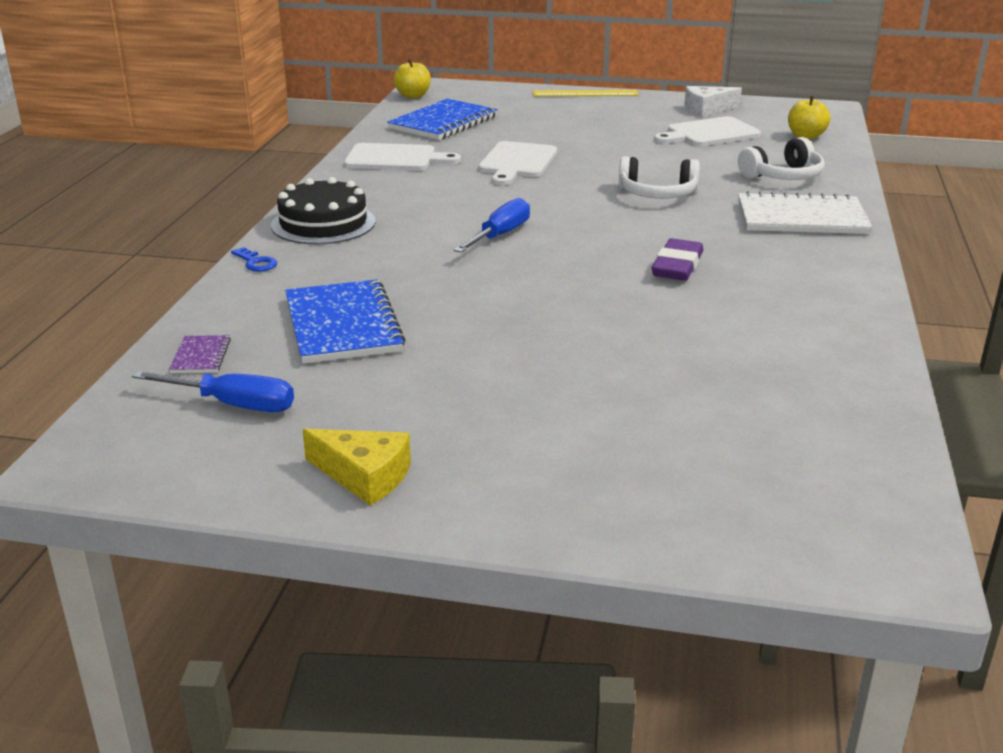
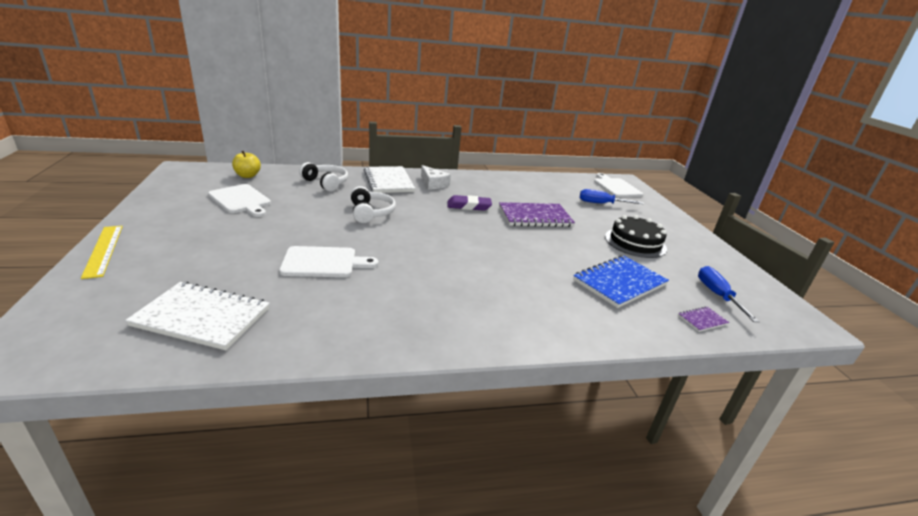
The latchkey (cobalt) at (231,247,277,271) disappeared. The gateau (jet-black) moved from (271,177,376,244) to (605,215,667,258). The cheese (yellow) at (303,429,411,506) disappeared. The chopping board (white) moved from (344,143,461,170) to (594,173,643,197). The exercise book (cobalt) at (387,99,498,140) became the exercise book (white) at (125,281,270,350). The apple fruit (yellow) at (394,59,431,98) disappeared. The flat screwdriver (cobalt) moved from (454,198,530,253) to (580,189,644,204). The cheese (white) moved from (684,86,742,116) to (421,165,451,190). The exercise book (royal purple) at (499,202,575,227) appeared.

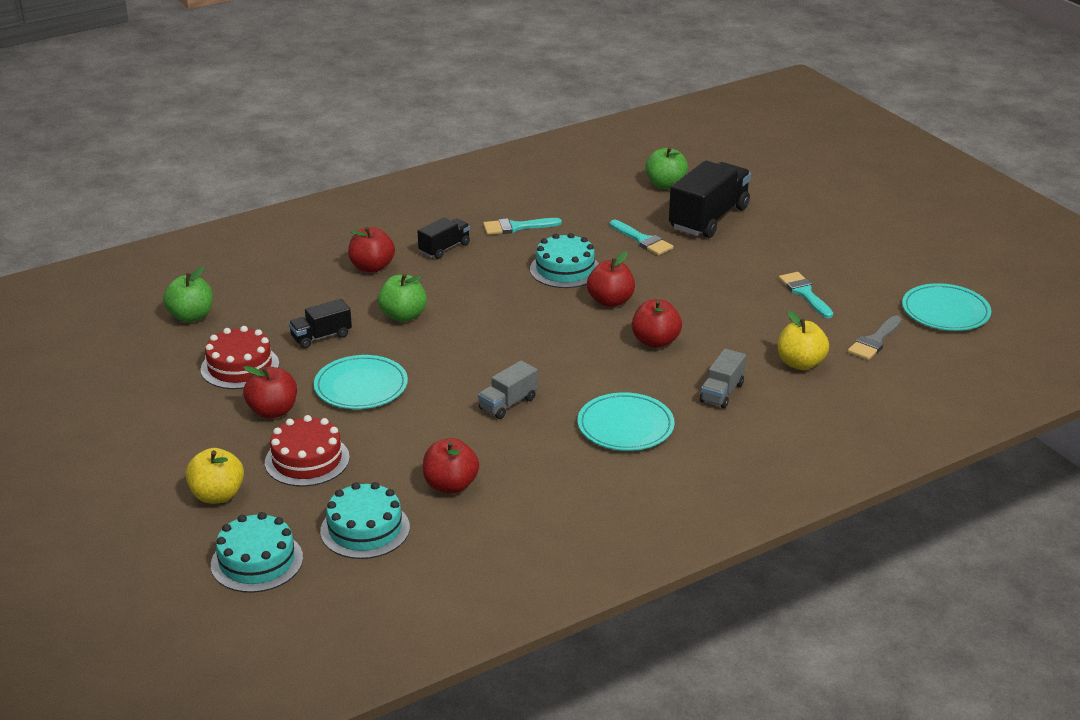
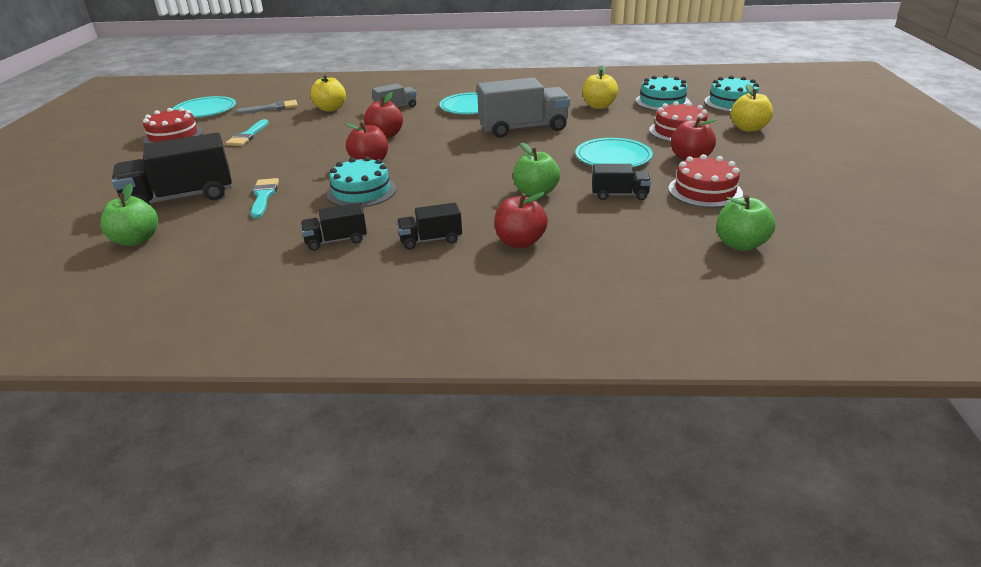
The apple fruit (scarlet) at (423,438,479,494) became the apple fruit (yellow) at (582,66,618,109). The toy truck (gray) at (478,360,538,419) changed to 1.91 times the size. The brush (teal) at (483,218,562,235) was replaced by the toy truck (jet-black) at (301,203,367,251). The gateau (scarlet) at (143,108,203,144) appeared.

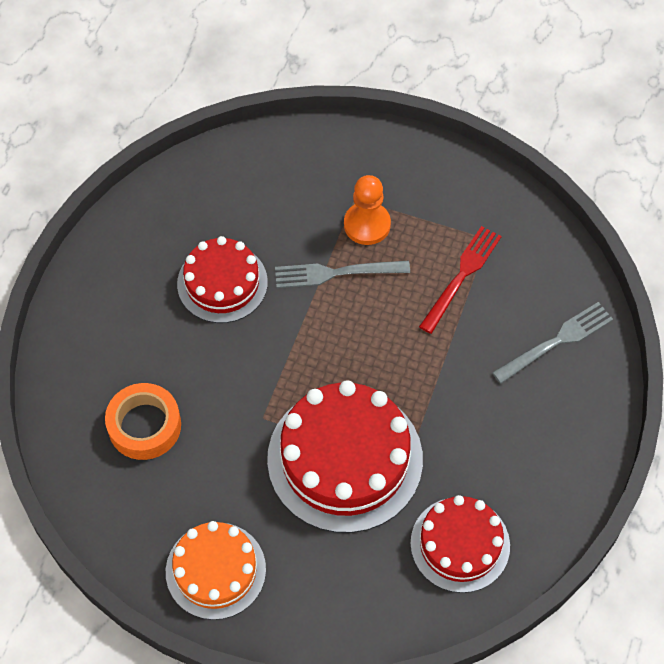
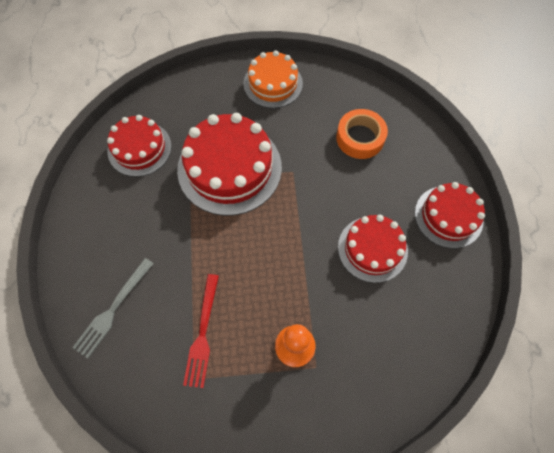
The table fork (gray) at (275,260,410,288) disappeared. The gateau (scarlet) at (415,182,485,248) appeared.

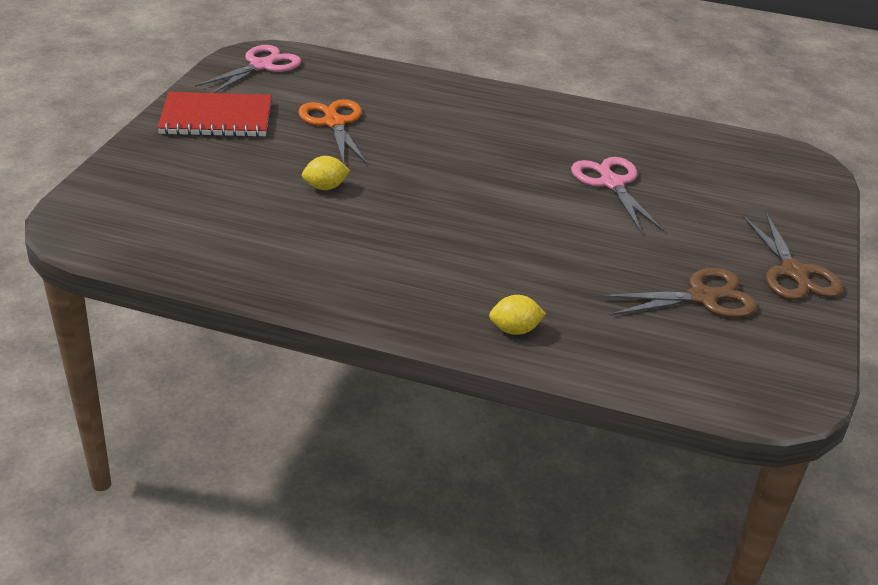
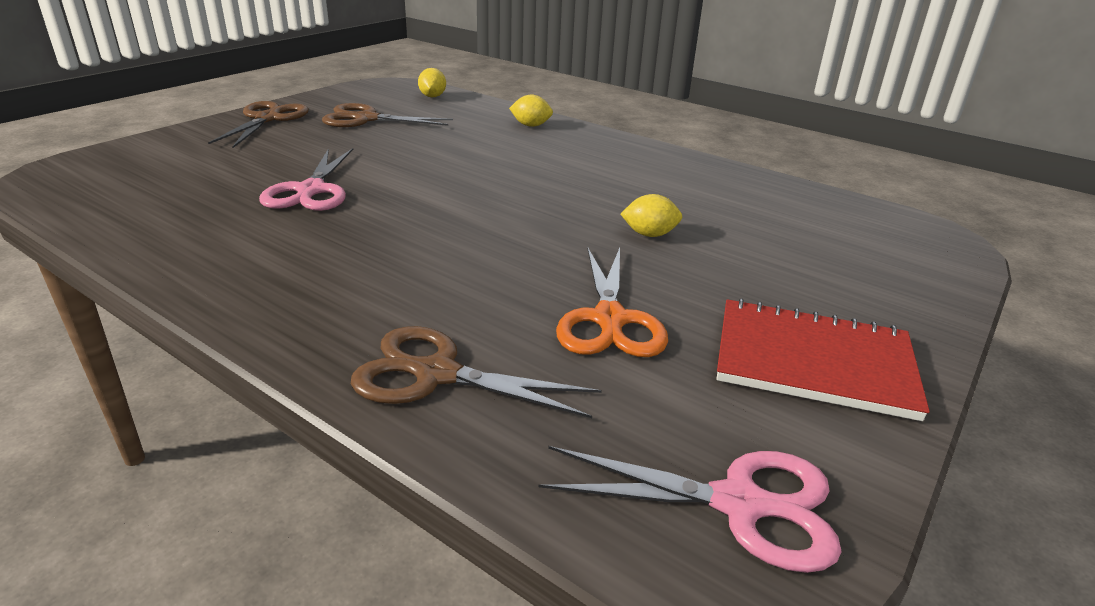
The shears (rosy) at (195,45,301,93) turned 135 degrees counterclockwise. The shears (brown) at (351,326,602,418) appeared. The lemon (yellow) at (418,68,446,97) appeared.

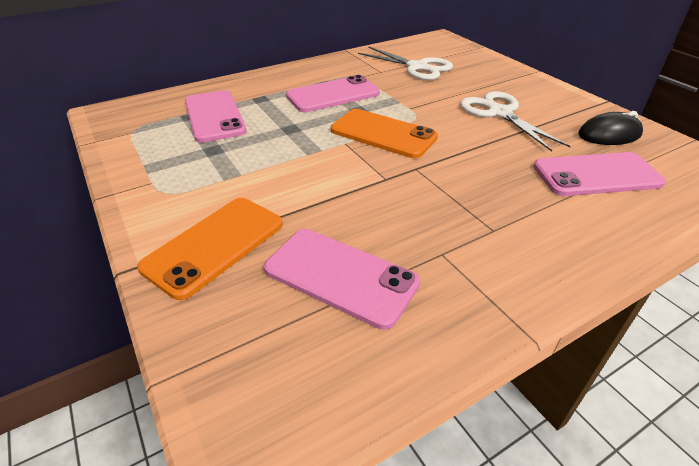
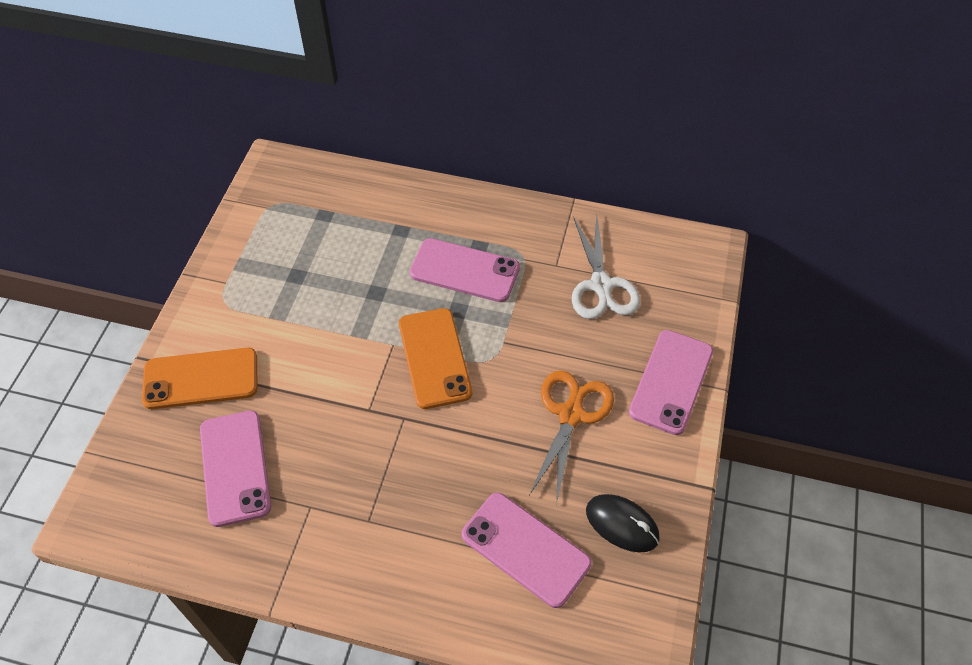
The phone (rosy) moved from (185,90,247,143) to (629,330,713,435). The shears (white) at (460,91,570,152) became the shears (orange) at (529,371,614,505).

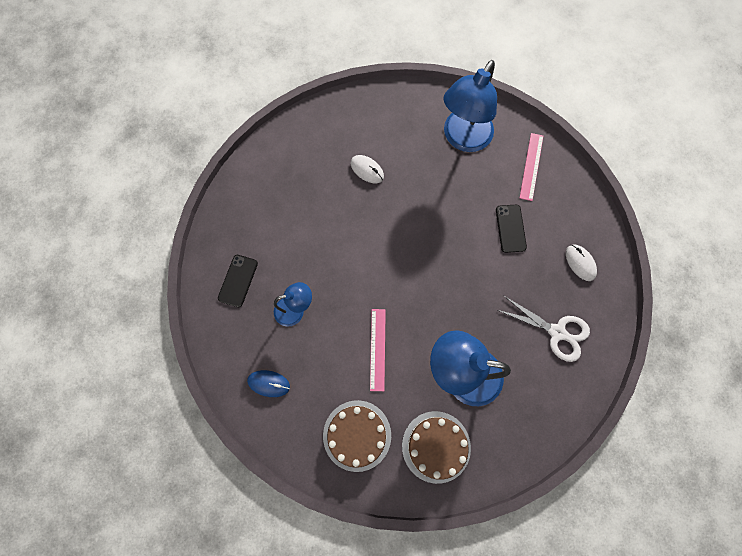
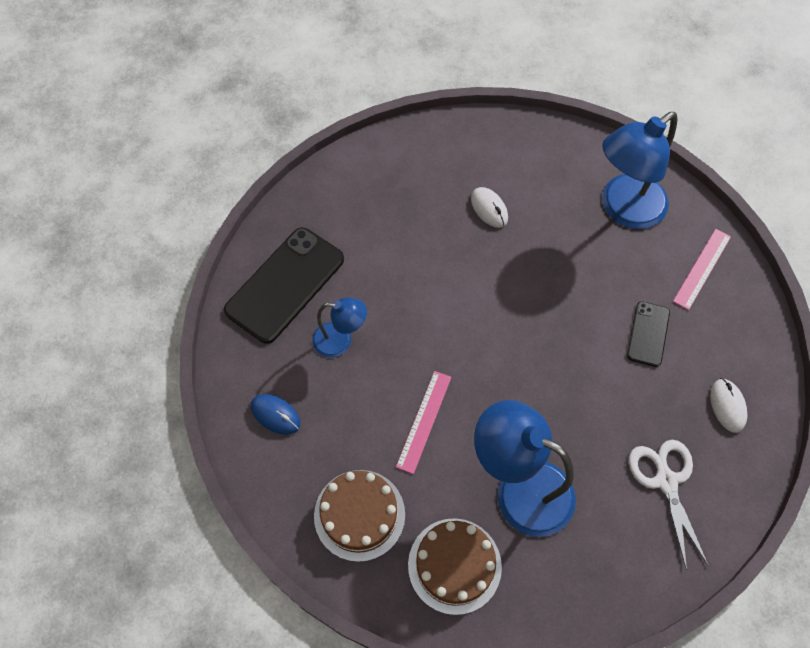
The phone (jet-black) at (218,255,258,307) changed to 1.91 times the size. The shears (white) at (498,296,590,362) turned 150 degrees counterclockwise.

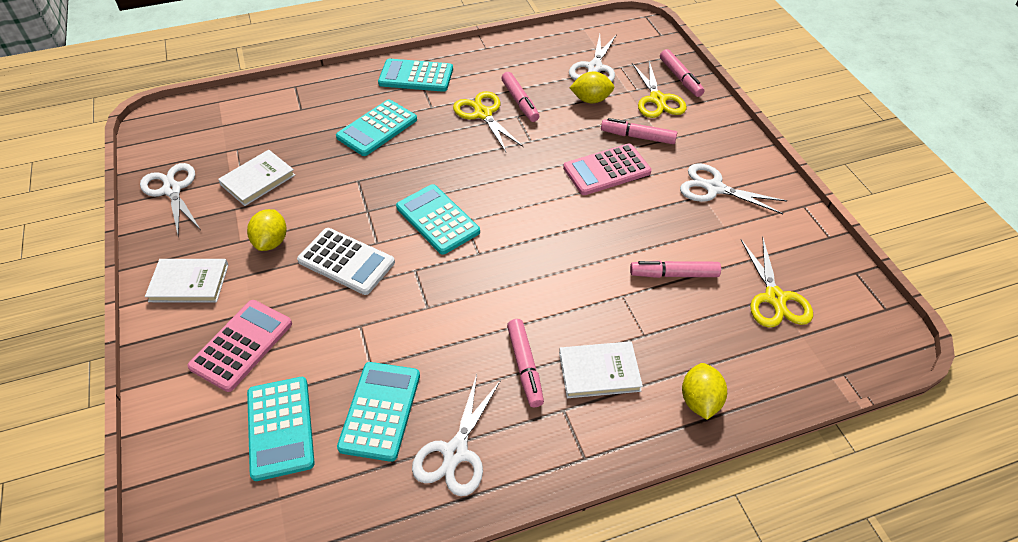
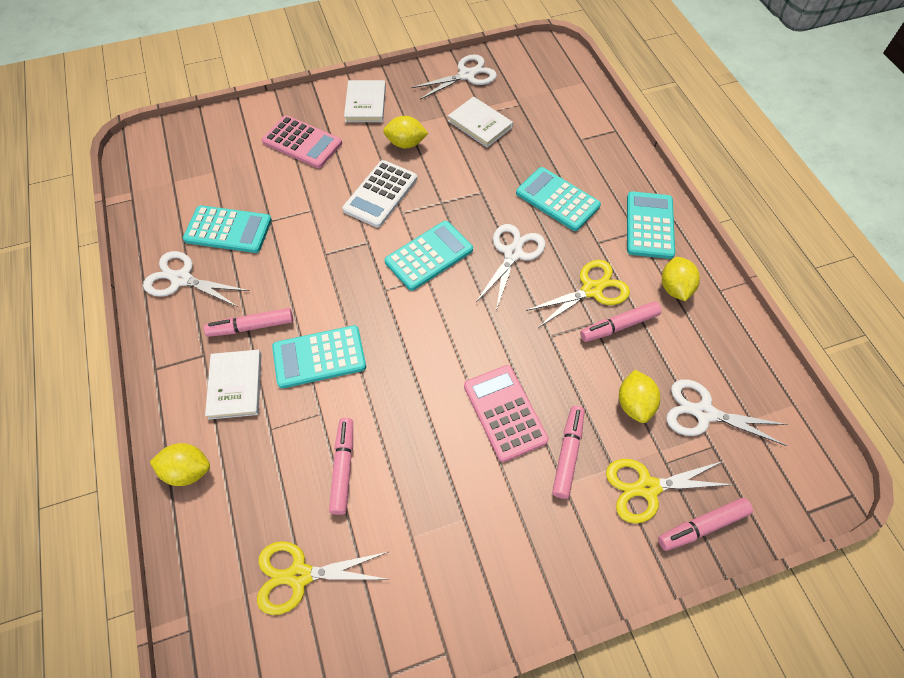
The pocket calculator (teal) moved from (247,377,315,481) to (272,325,366,388). The shears (white) moved from (680,163,787,214) to (476,224,545,308). The lemon (yellow) at (662,257,700,301) appeared.

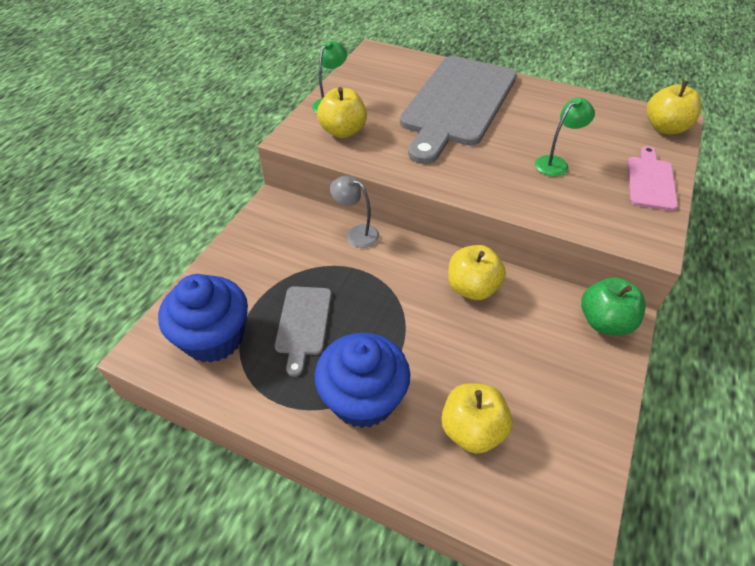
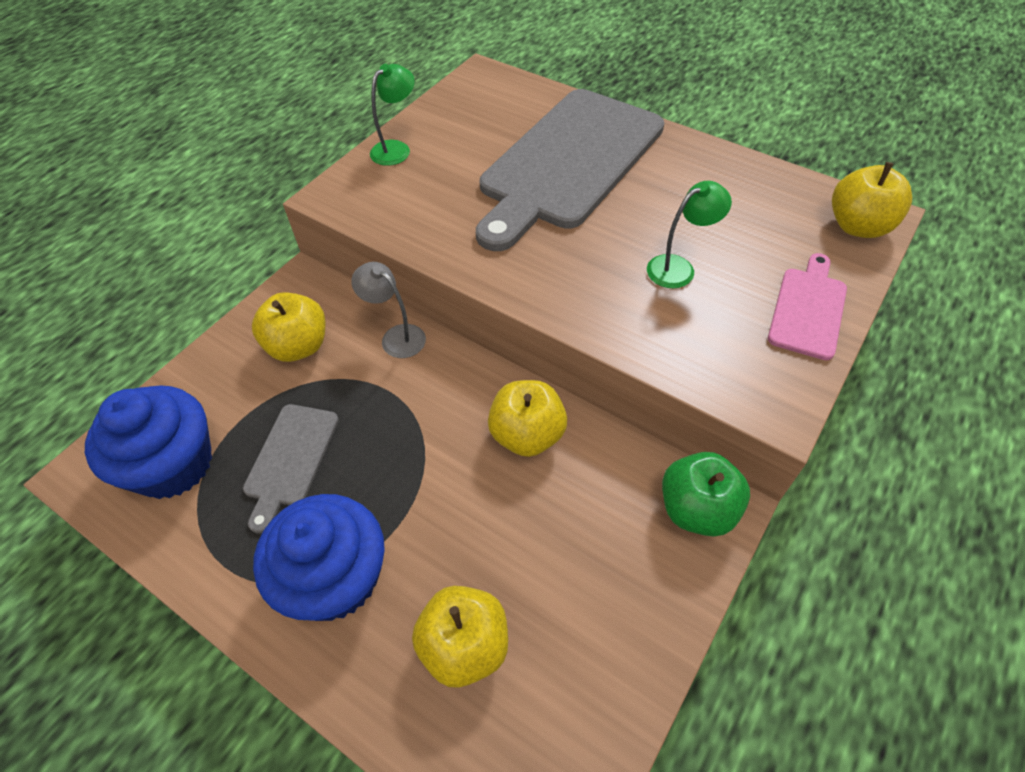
The apple fruit (yellow) moved from (317,87,367,138) to (252,292,325,362).

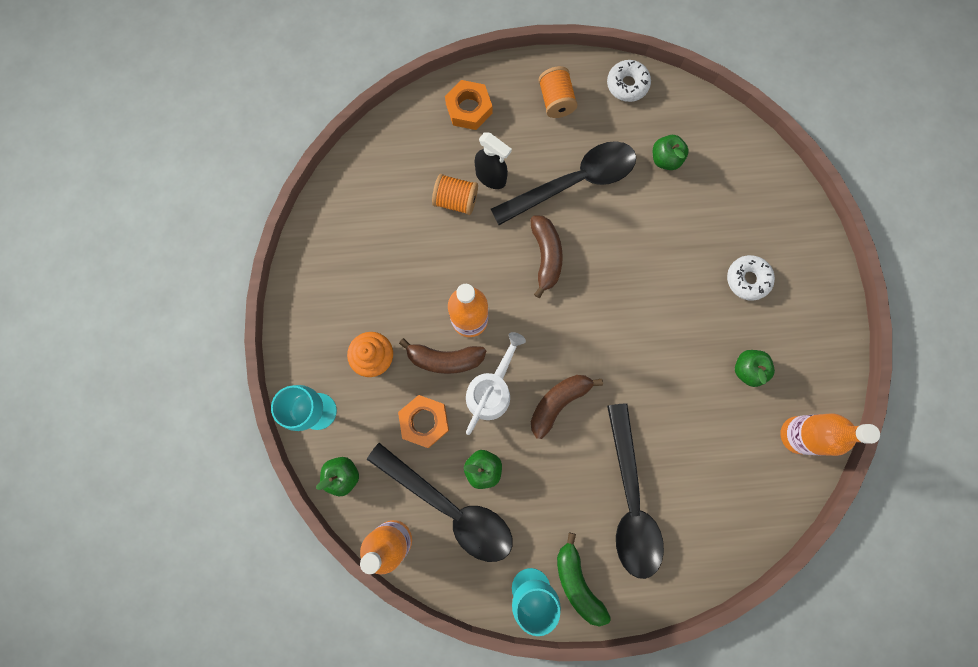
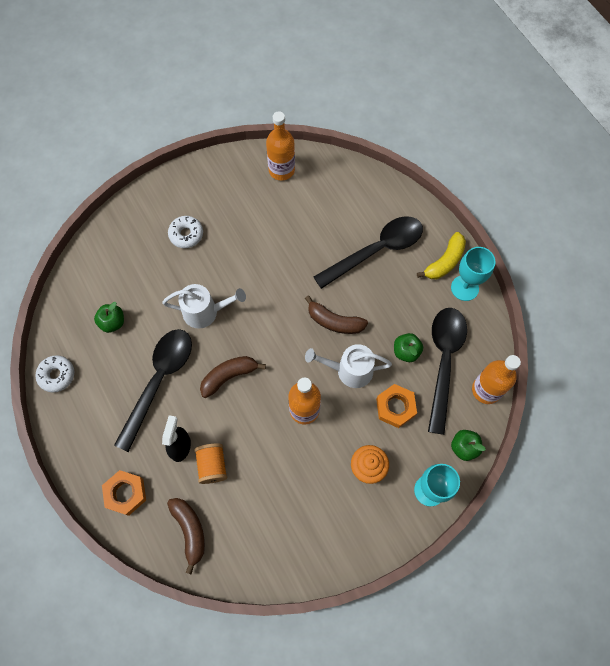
The toy banana (brown) moved from (399,338,486,374) to (167,498,205,575). The spoon (jet-black) at (491,141,636,225) turned 75 degrees clockwise. The spool (orange) at (538,66,578,118) disappeared. The toy banana (leaf-green) at (557,533,611,627) became the toy banana (yellow) at (417,232,466,279). The apple fruit (leaf-green) at (735,350,775,387) disappeared. The sprinkling can (white) at (162,284,246,329) appeared.

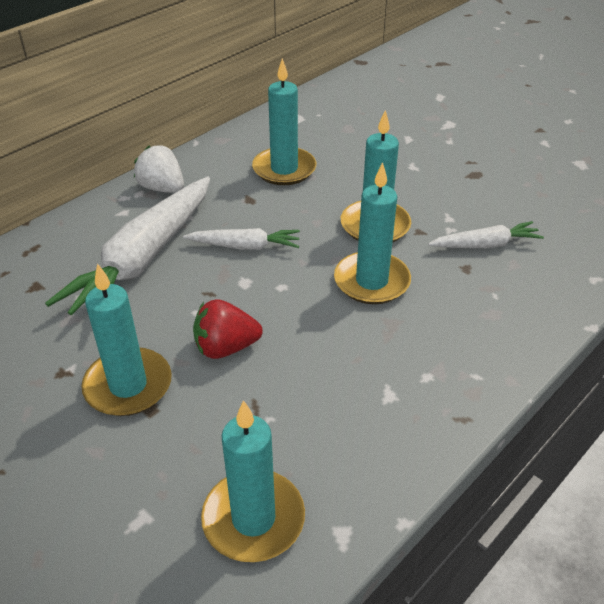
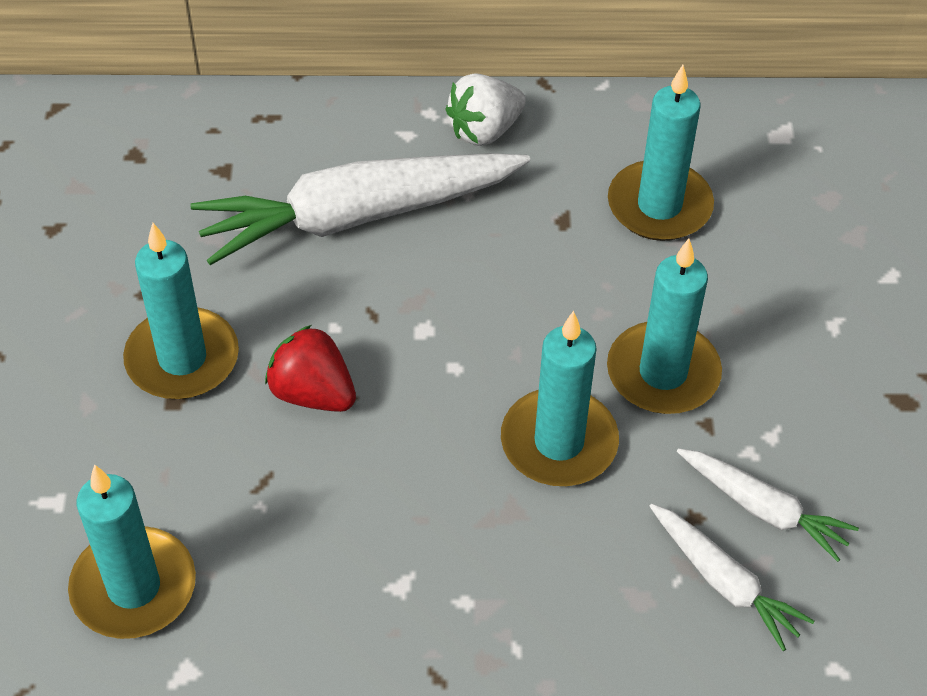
The strawberry (white) at (134,145,184,193) turned 120 degrees counterclockwise. The carrot (white) moved from (183,228,300,250) to (649,504,814,651).

